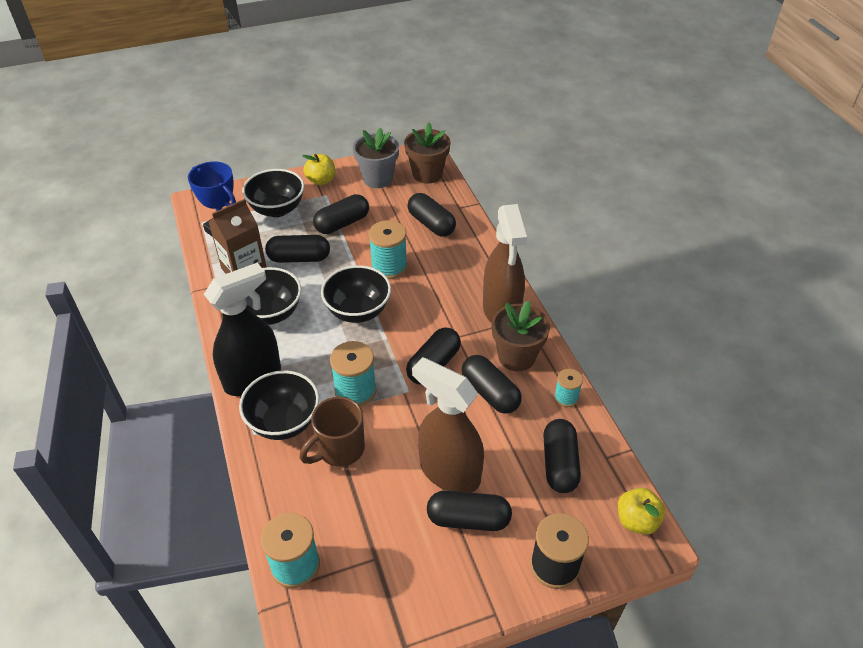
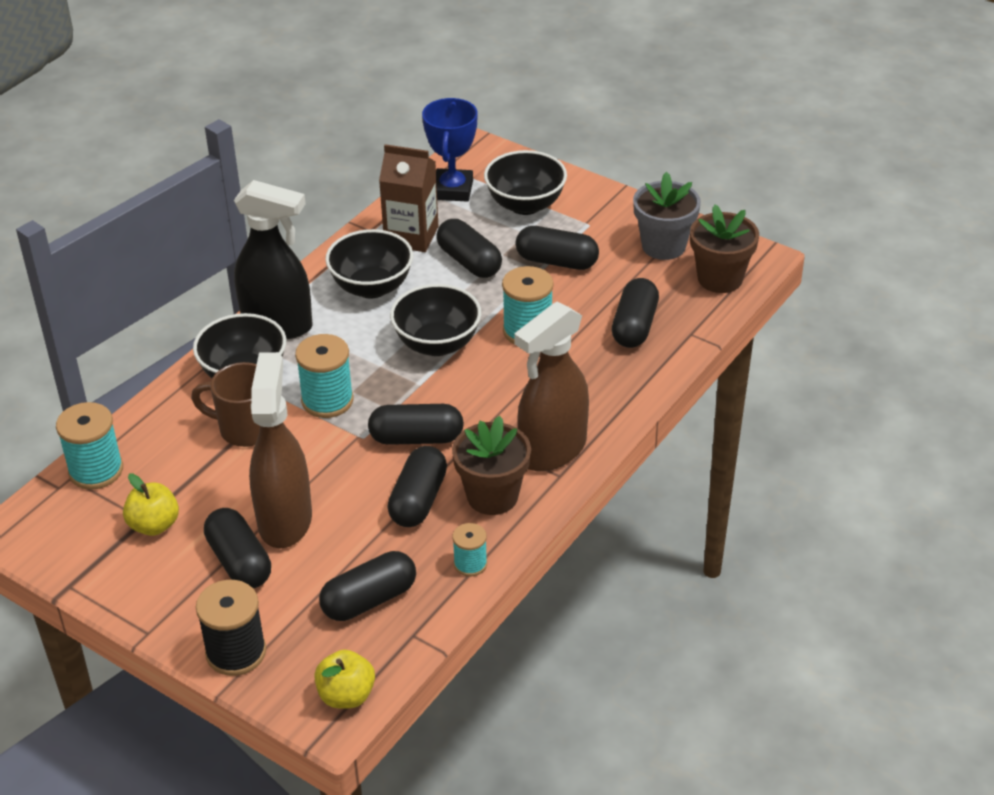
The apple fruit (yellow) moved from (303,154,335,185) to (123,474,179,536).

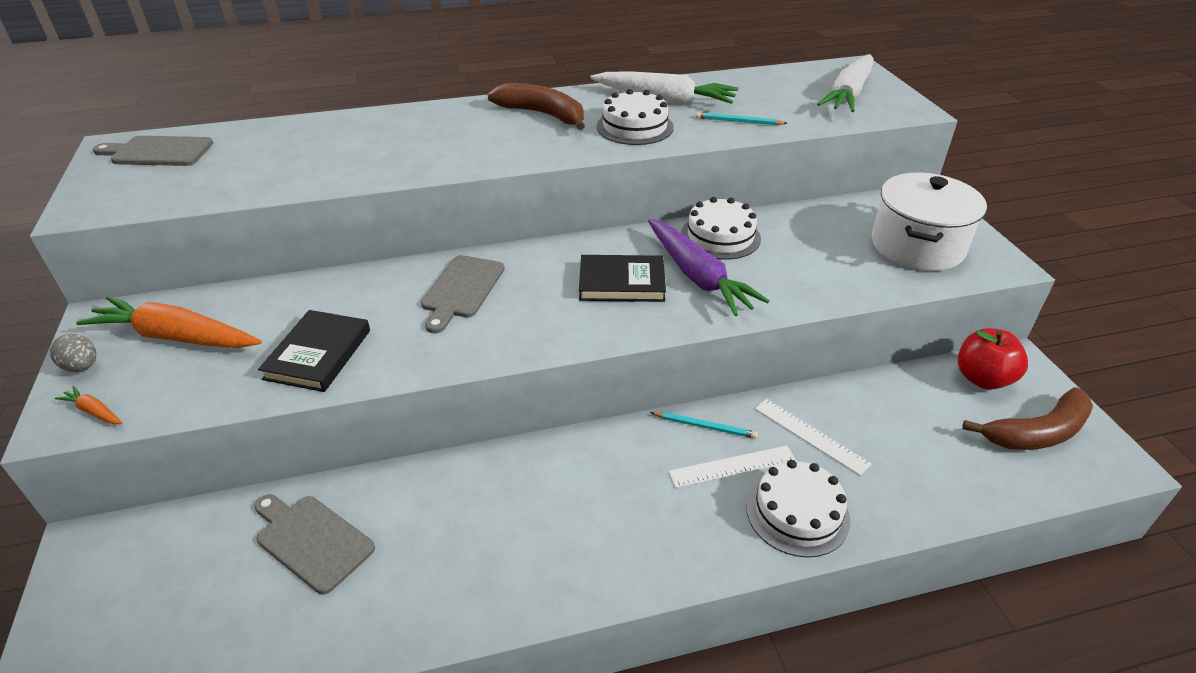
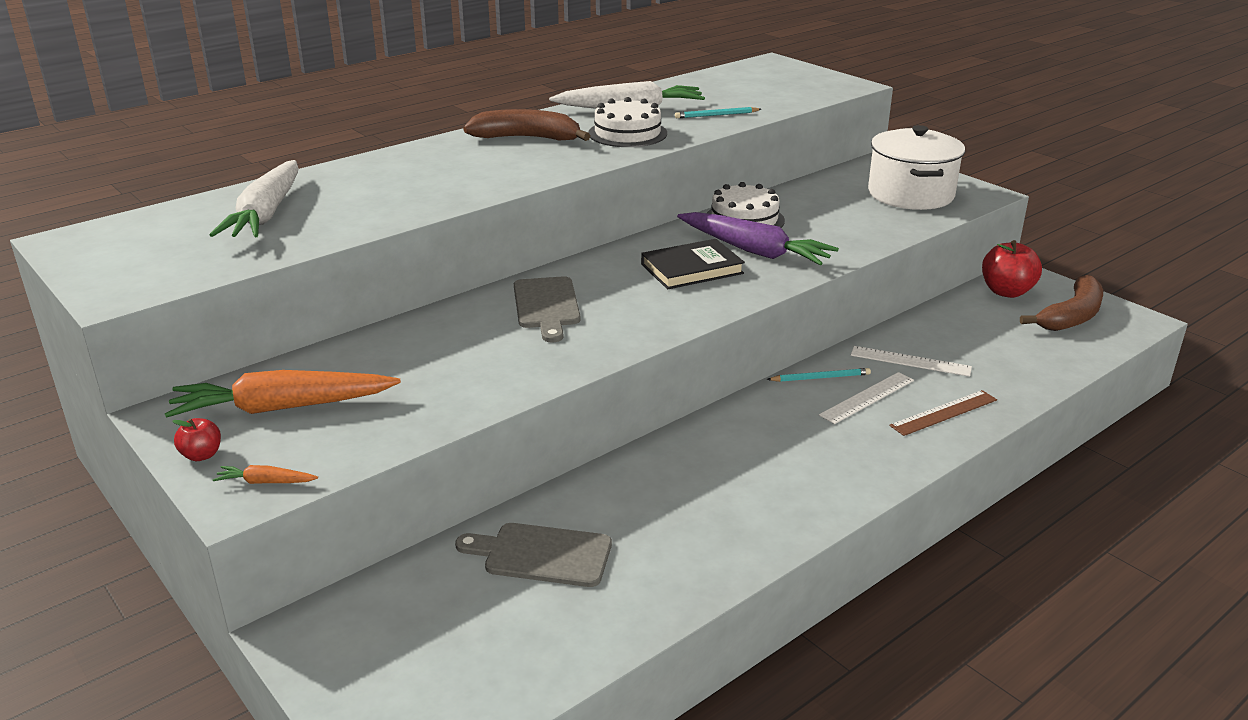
The egg (gray) at (50,334,96,372) was replaced by the apple fruit (scarlet) at (172,418,221,461). The chopping board (gray) at (93,136,213,166) disappeared. The book (jet-black) at (258,310,370,392) disappeared. The gateau (white) at (746,460,850,558) was replaced by the straightedge (brown) at (889,390,997,436). The carrot (white) moved from (817,54,874,112) to (210,160,299,237).

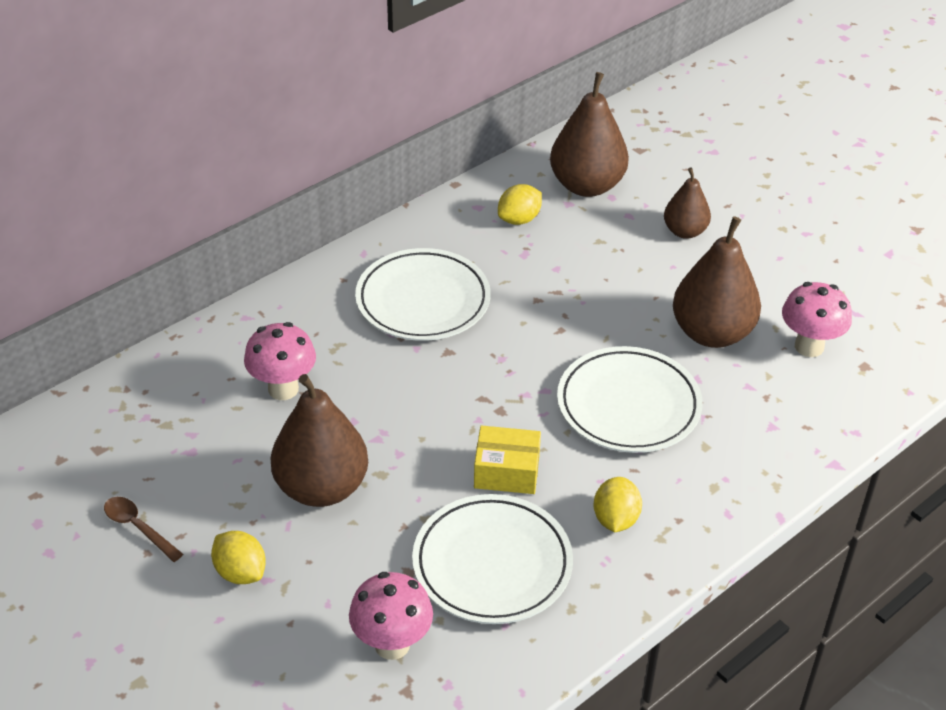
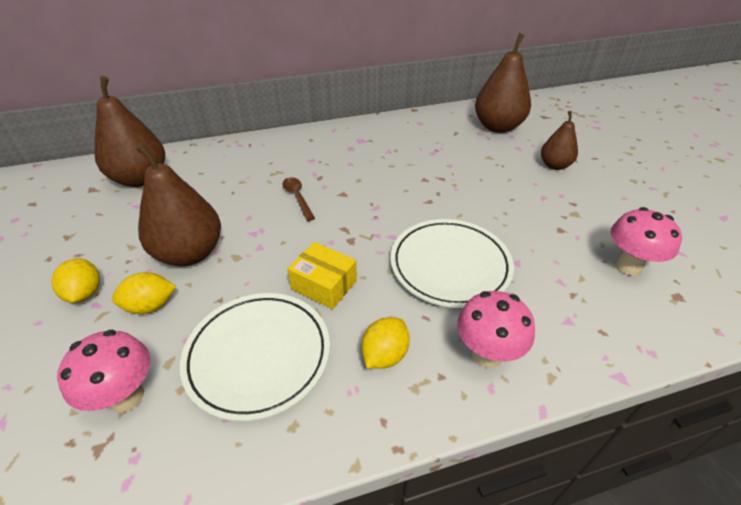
The spoon (brown) moved from (104,497,183,562) to (282,177,315,221). The toadstool (rosy) moved from (244,322,316,400) to (457,291,535,368). The plate (white) at (355,248,491,341) disappeared. The lemon (yellow) moved from (498,184,542,225) to (112,272,176,314). The pear (brown) moved from (673,216,761,348) to (95,76,165,187).

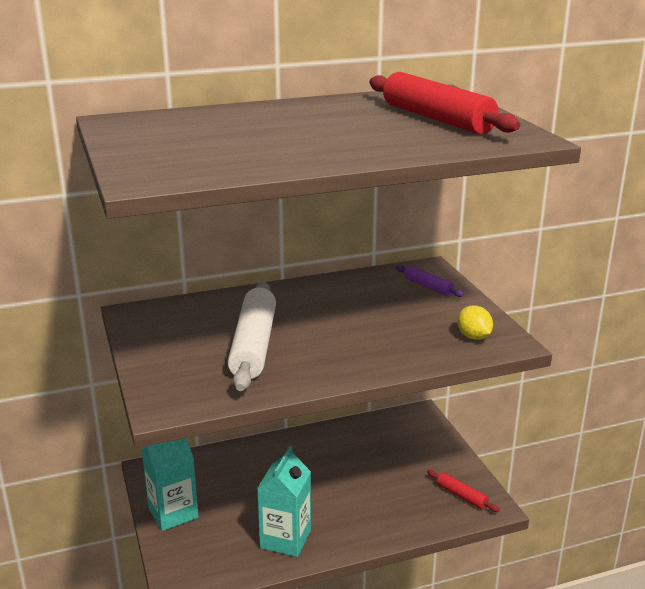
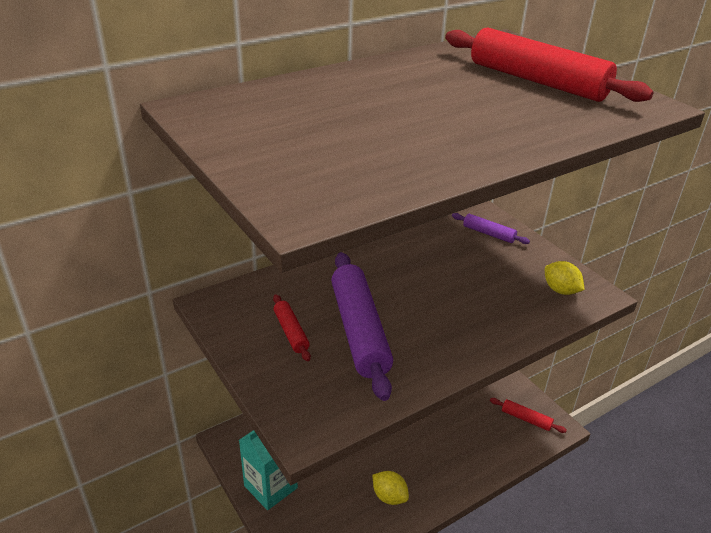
The pastry roller (white) at (228,282,276,391) became the pastry roller (royal purple) at (331,252,393,401). The carton (teal) at (257,446,311,557) was replaced by the lemon (yellow) at (373,471,409,505). The pastry roller (scarlet) at (273,294,311,362) appeared.

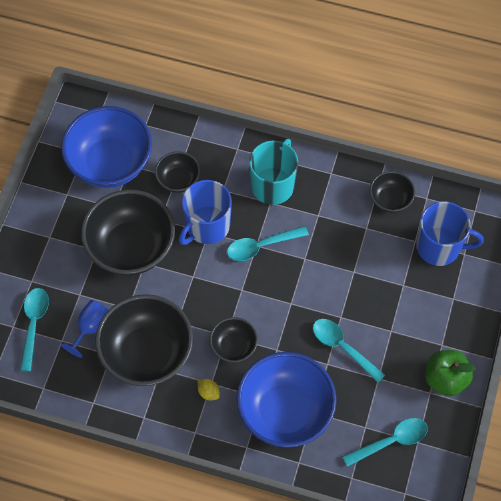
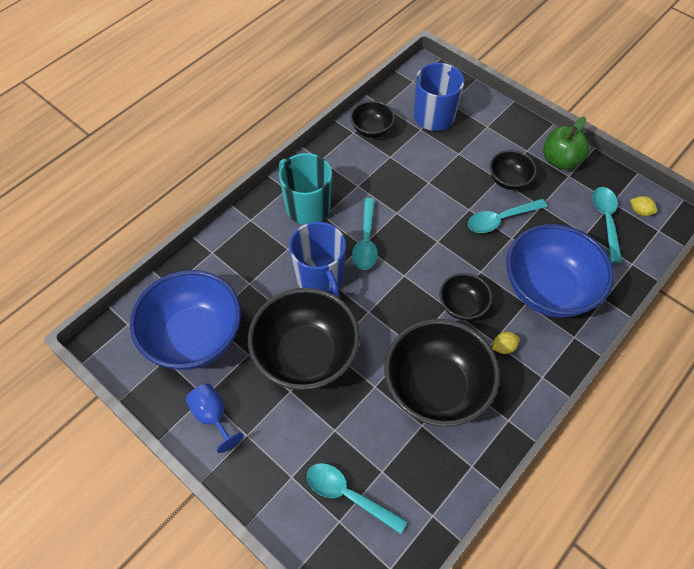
The chalice (cobalt) moved from (61,300,108,358) to (186,384,244,453). The serving bowl (jet-black) moved from (155,151,200,193) to (490,150,537,190). The lemon (yellow) at (630,196,657,216) appeared.

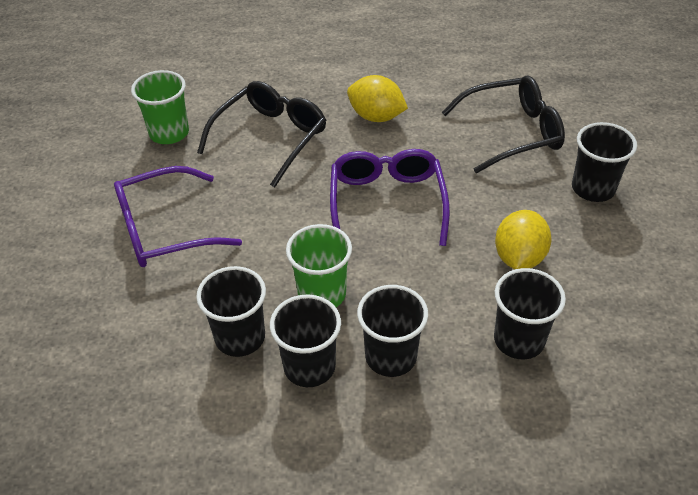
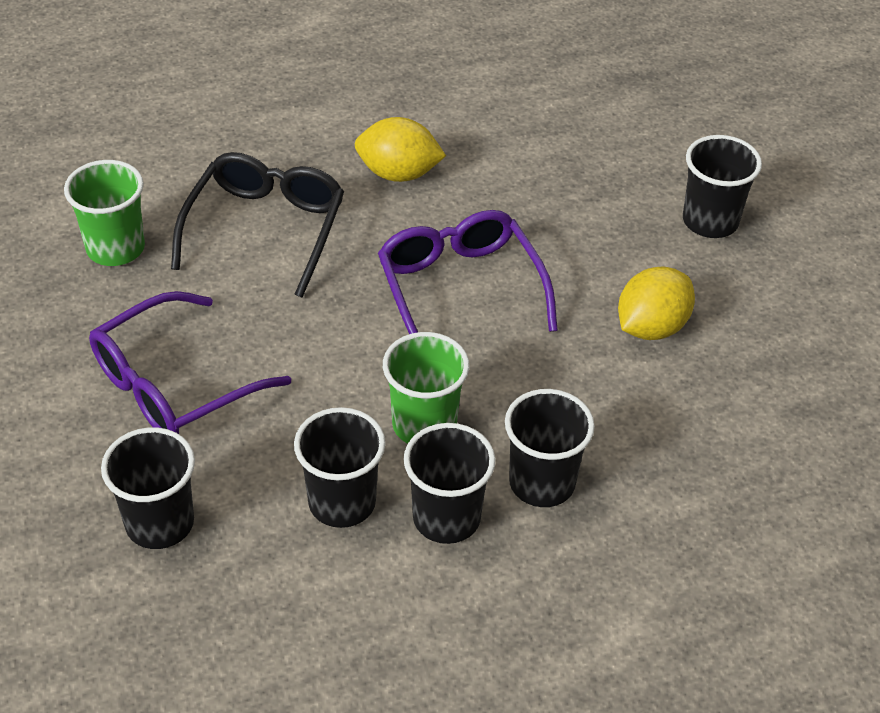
The glasses (jet-black) at (442,76,565,173) disappeared. The tumbler (jet-black) moved from (494,268,566,360) to (101,427,195,549). The lemon (yellow) at (495,210,552,269) turned 45 degrees clockwise.

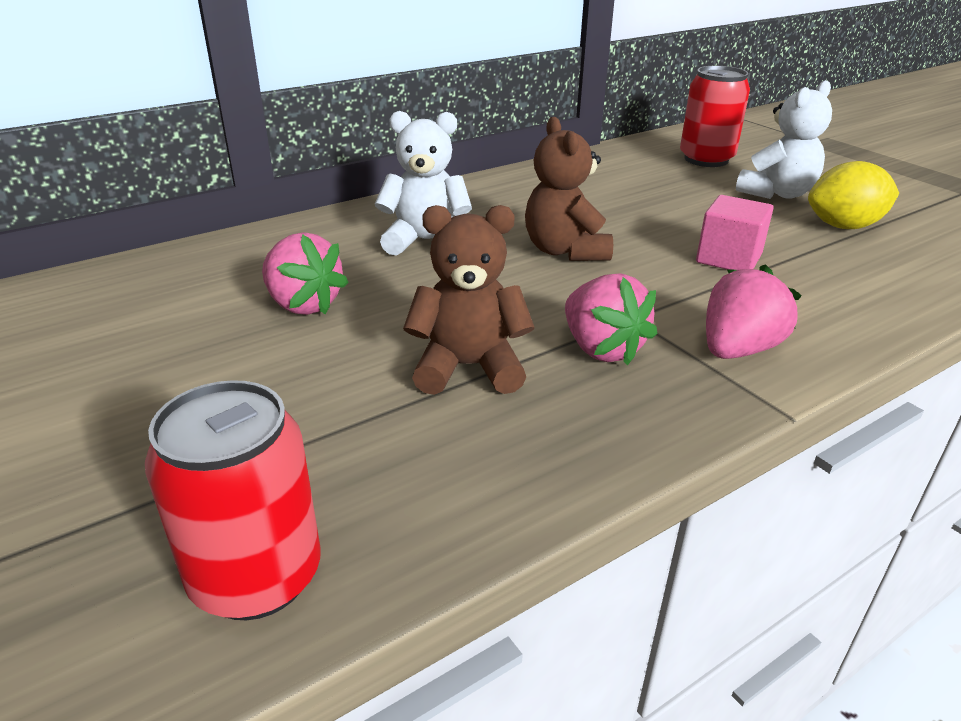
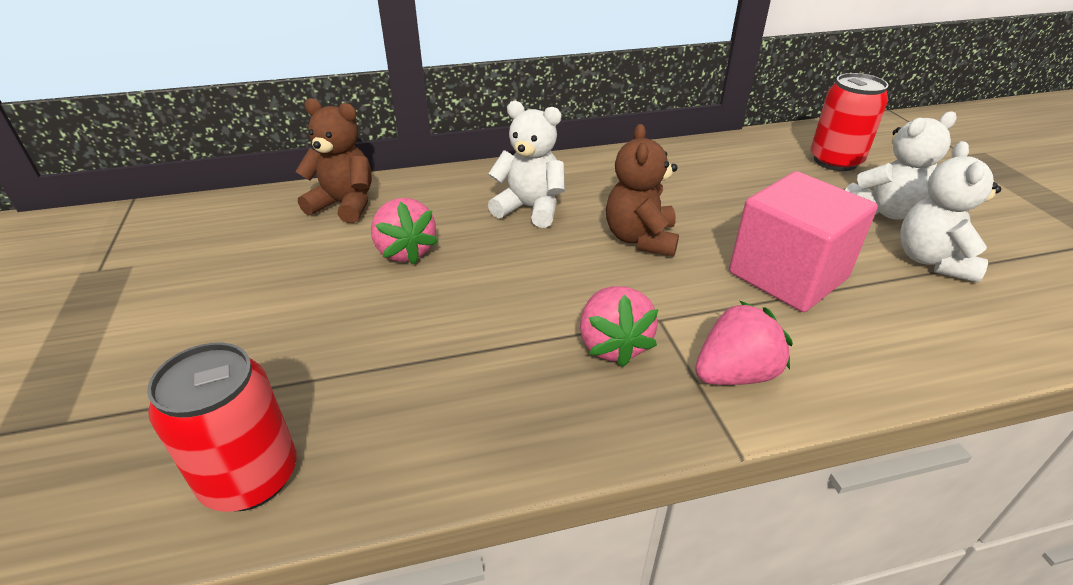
The teddy bear (brown) moved from (403,205,535,395) to (295,98,372,223). The block (rosy) at (696,195,774,270) changed to 1.71 times the size. The lemon (yellow) at (808,161,899,229) was replaced by the teddy bear (white) at (900,141,1001,282).

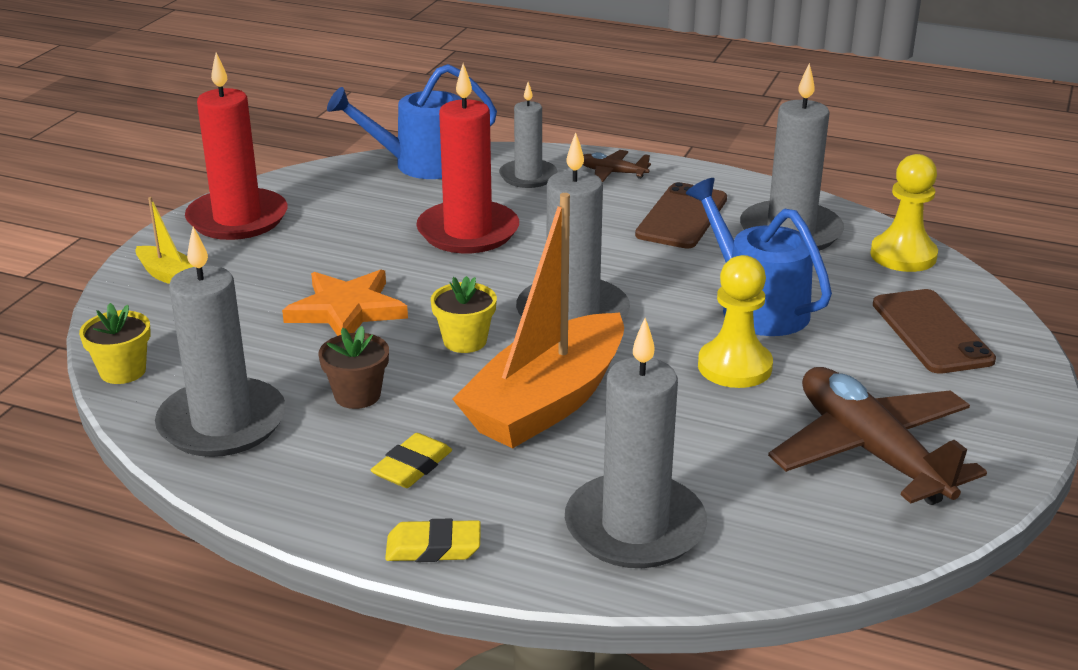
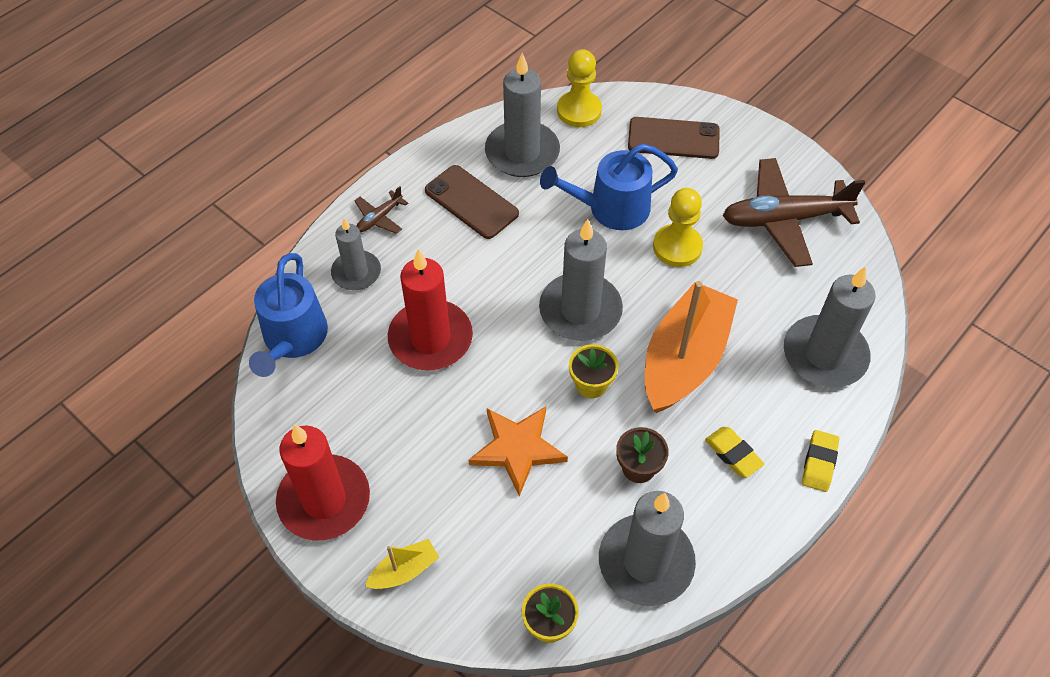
The sailboat (orange) at (453,193,624,449) turned 120 degrees counterclockwise.

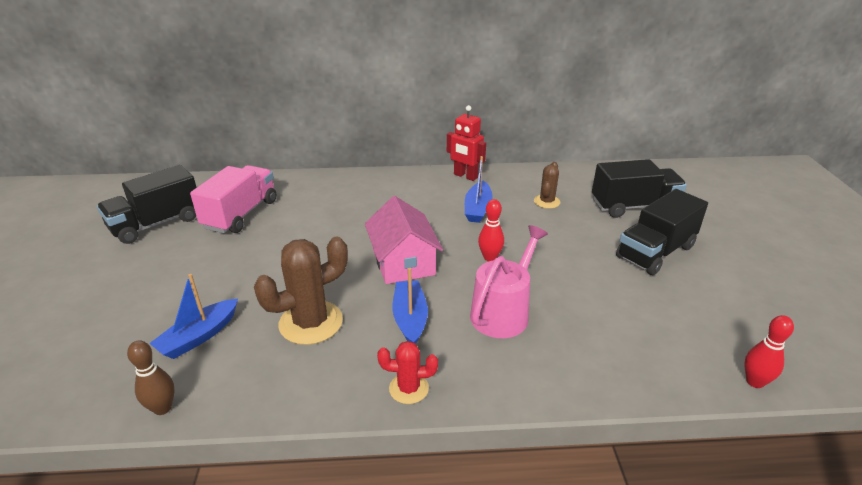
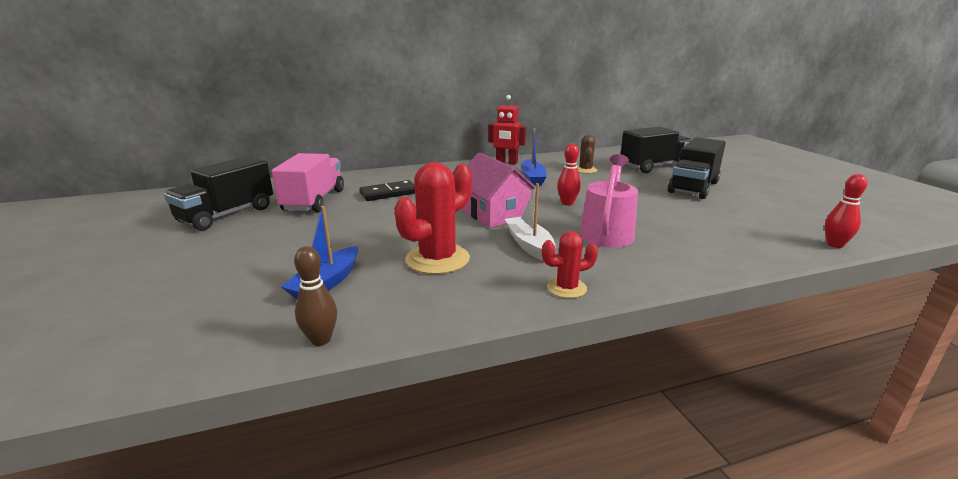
The saguaro cactus (brown) at (254,237,348,345) became the saguaro cactus (scarlet) at (394,162,472,274). The sailboat (cobalt) at (393,268,428,344) became the sailboat (white) at (505,183,556,261). The domino tile (jet-black) at (359,180,415,201) appeared.

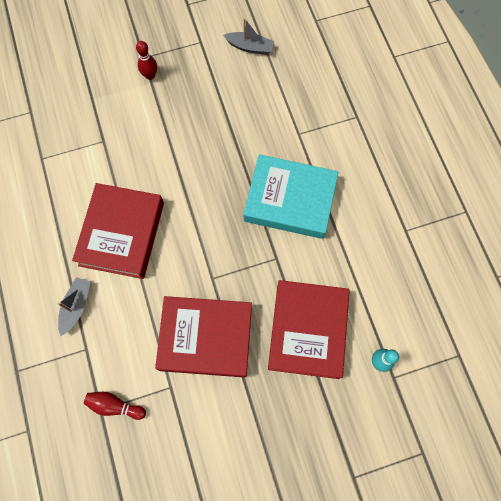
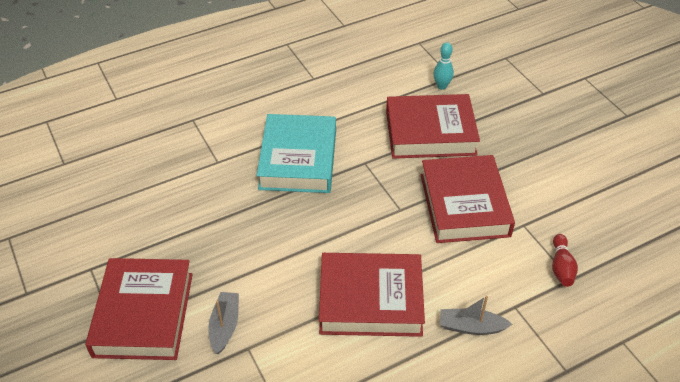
The tenpin (scarlet) at (136,41,157,80) was replaced by the book (scarlet) at (85,258,193,360). The sailboat (gray) moved from (223,18,274,55) to (208,292,239,354).

